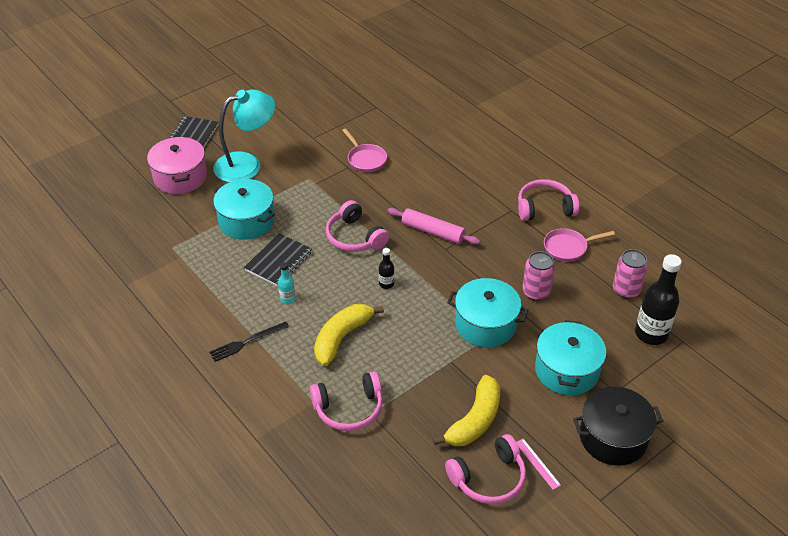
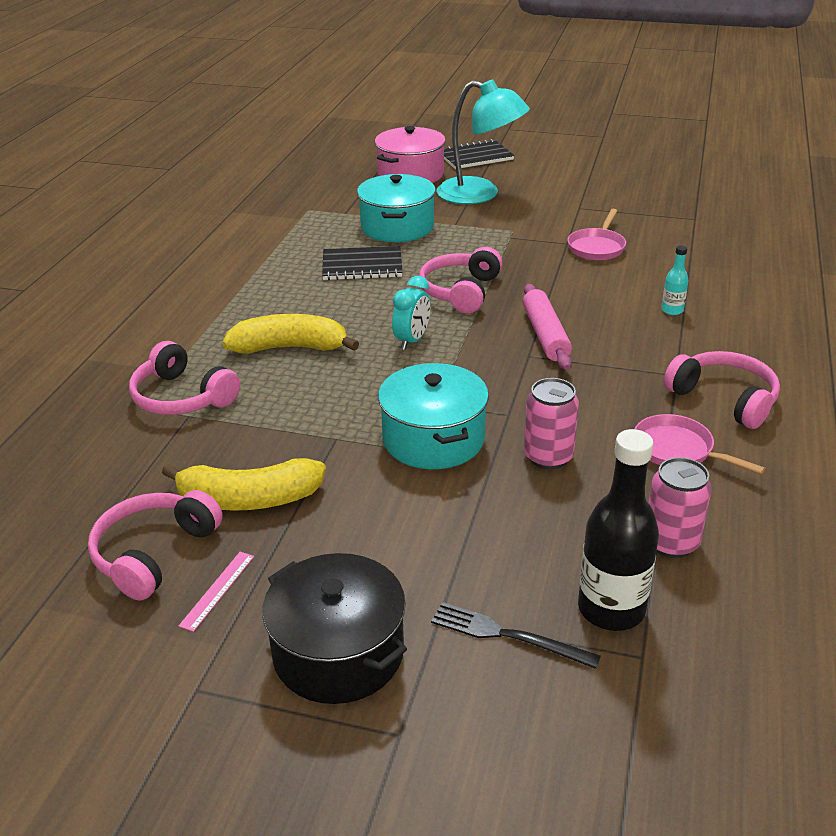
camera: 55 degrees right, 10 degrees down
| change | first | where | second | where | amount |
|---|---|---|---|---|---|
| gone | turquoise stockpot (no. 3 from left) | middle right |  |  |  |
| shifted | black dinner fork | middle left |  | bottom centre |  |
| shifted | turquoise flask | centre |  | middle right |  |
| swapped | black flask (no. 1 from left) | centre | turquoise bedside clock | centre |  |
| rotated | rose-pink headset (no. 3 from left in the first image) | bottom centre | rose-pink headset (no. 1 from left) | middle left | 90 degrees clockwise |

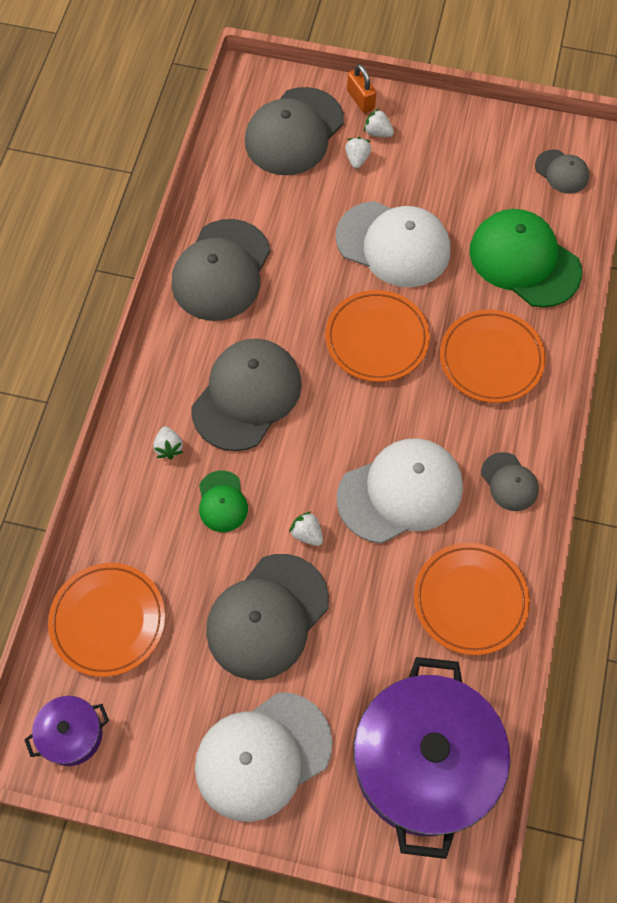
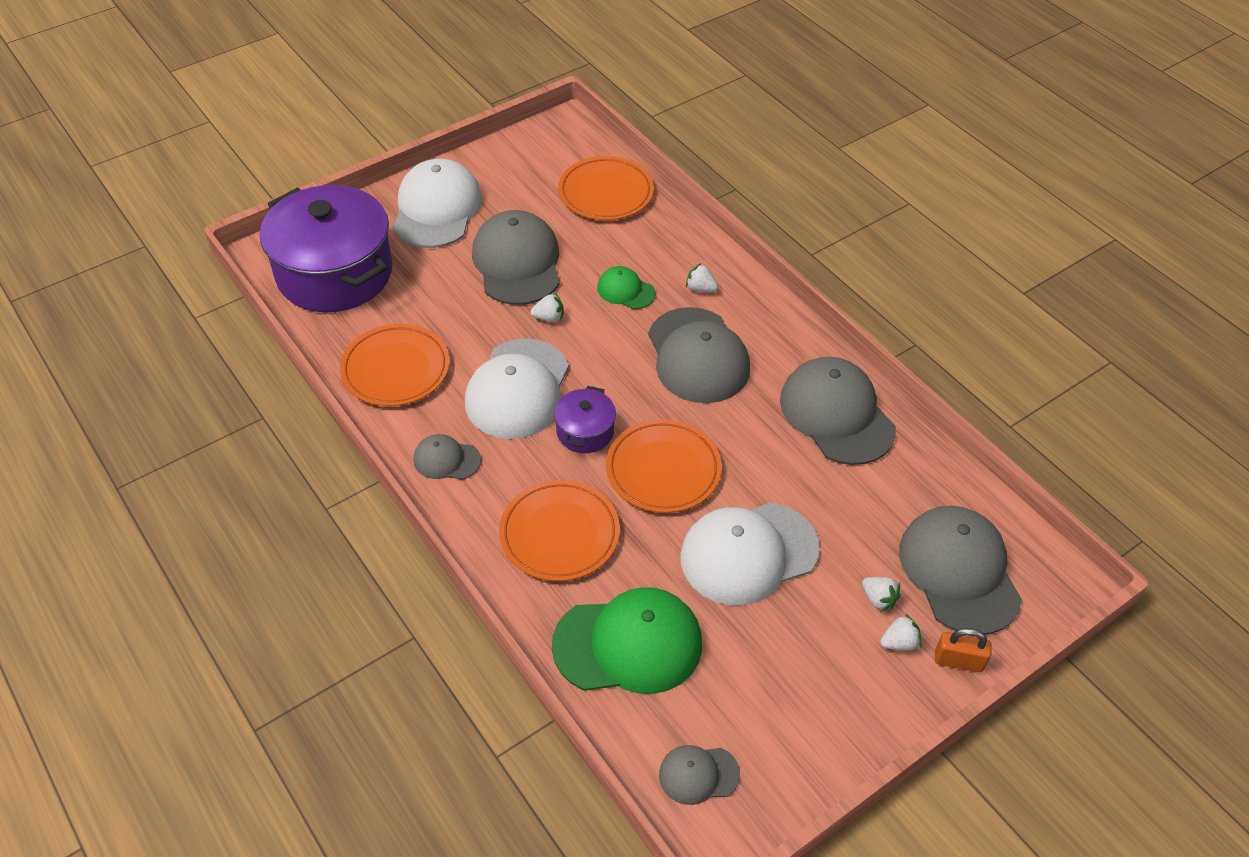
camera: 130 degrees right, 15 degrees down
| change | first | where | second | where | amount |
|---|---|---|---|---|---|
| shifted | royal purple stockpot (no. 1 from left in the first image) | bottom left | royal purple stockpot (no. 2 from left) | centre |  |

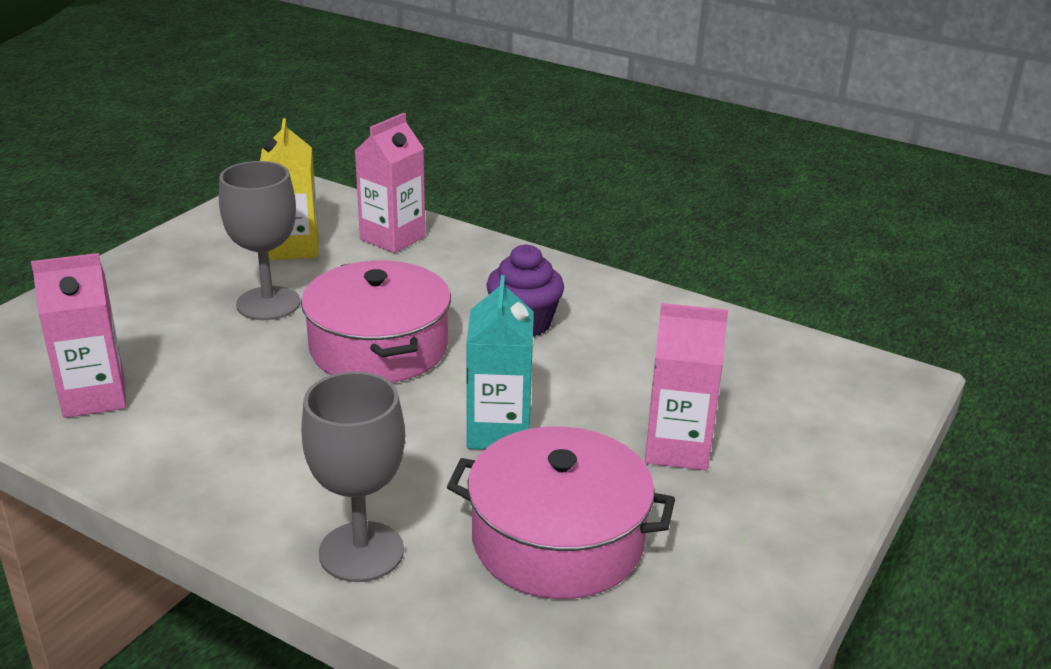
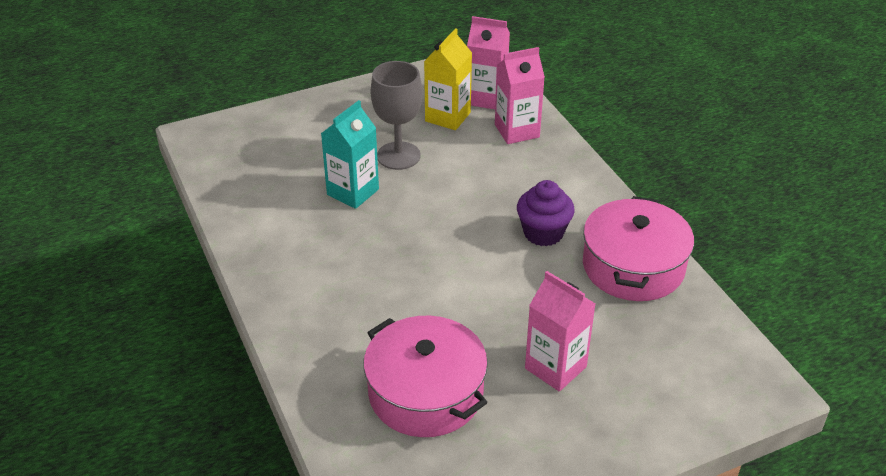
camera: 35 degrees right, 10 degrees up
| change | first | where | second | where | amount |
|---|---|---|---|---|---|
| gone | ash-grey goblet (no. 2 from left) | bottom centre |  |  |  |
| shifted | rose-pink carton (no. 1 from left) | middle left |  | top centre |  |
| shifted | rose-pink stockpot (no. 1 from left in the first image) | centre | rose-pink stockpot (no. 2 from left) | middle right |  |
| shifted | turquoise carton | centre |  | top centre |  |

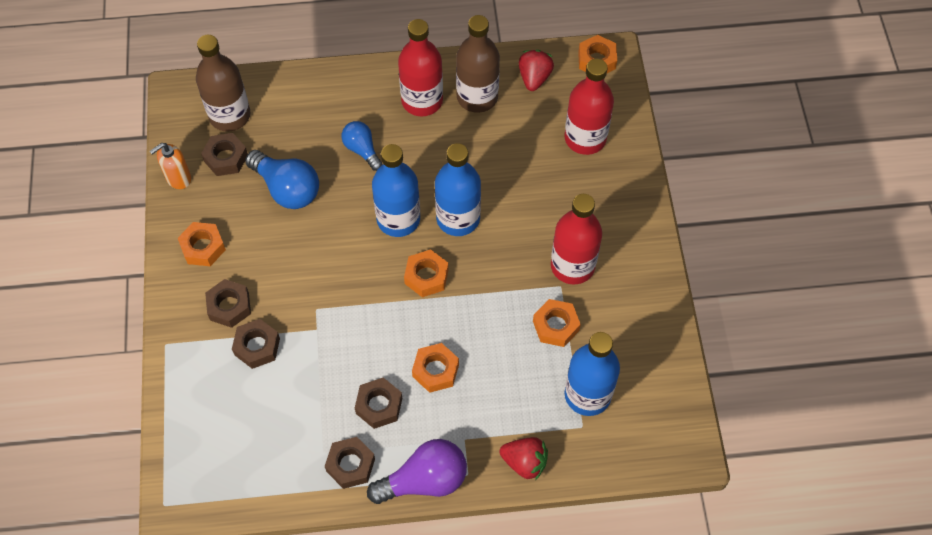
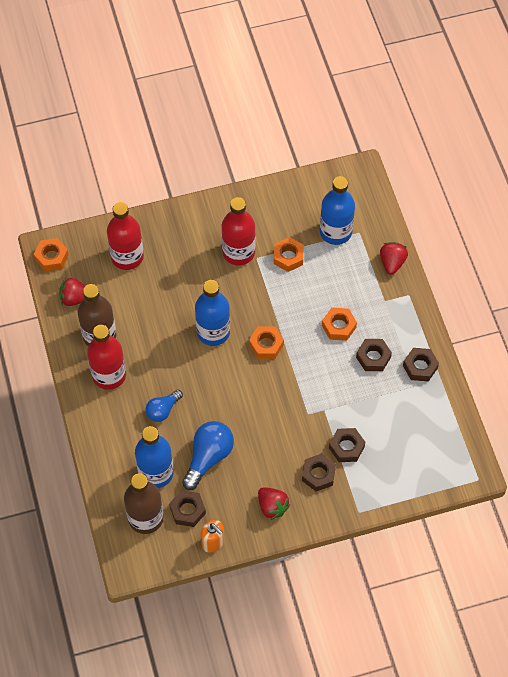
camera: 100 degrees left, 0 degrees up
| change | first | where | second | where | amount |
|---|---|---|---|---|---|
| gone | royal purple light bulb | bottom centre |  |  |  |
| shifted | cobalt flask (no. 1 from left) | centre |  | bottom left |  |
| swapped | orange-coloured hexagon nut (no. 1 from left) | middle left | scarlet berry (no. 2 from left) | bottom centre |  |

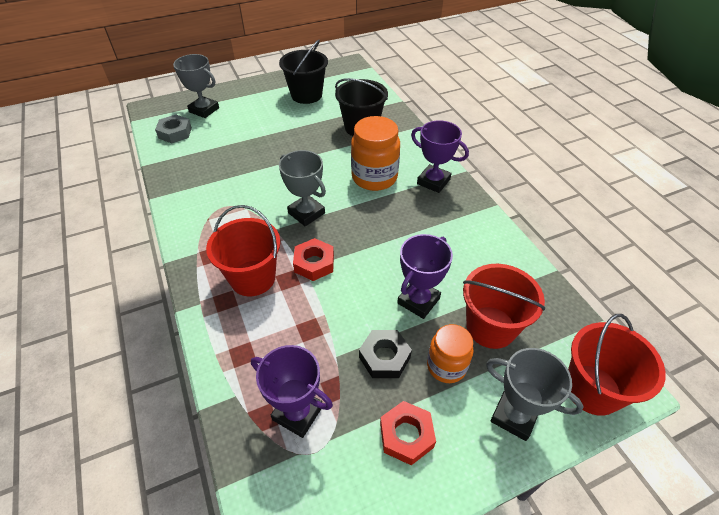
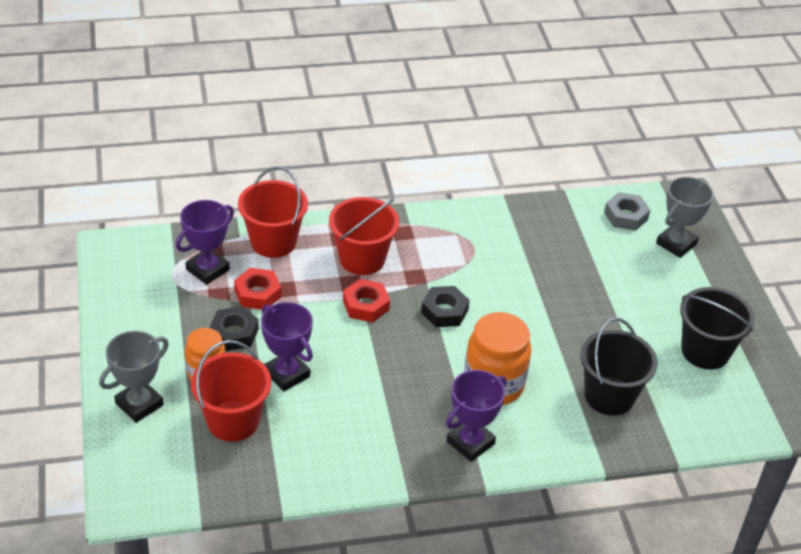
camera: 100 degrees right, 5 degrees down
| change | first | where | second | where | amount |
|---|---|---|---|---|---|
| shifted | scarlet hexagon nut (no. 2 from left in the first image) | bottom centre | scarlet hexagon nut (no. 1 from left) | middle left |  |
| shifted | scarlet bucket (no. 3 from left in the first image) | bottom right | scarlet bucket (no. 2 from left) | centre |  |
| swapped | ash-grey award cup (no. 2 from left) | centre | black hexagon nut (no. 2 from left) | centre |  |

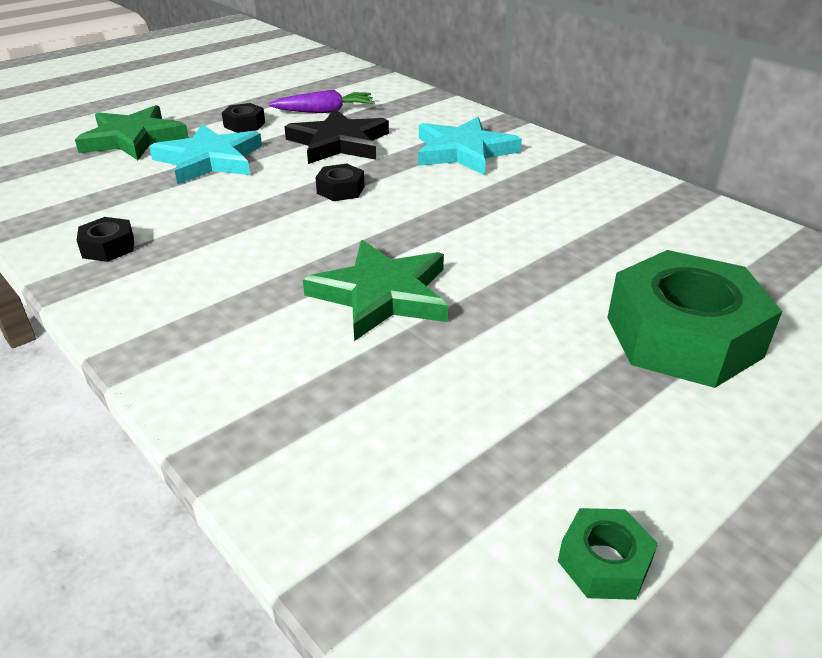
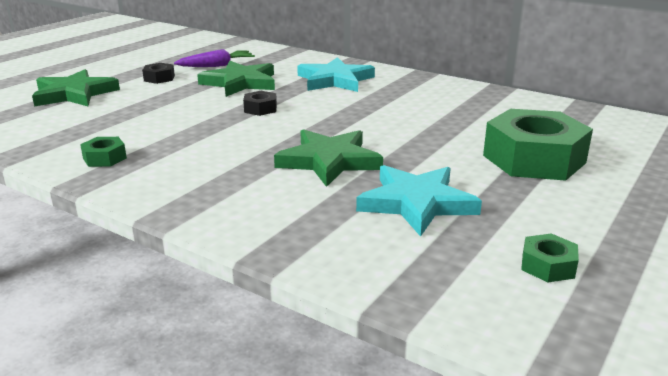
camera: 15 degrees left, 10 degrees down
| change | first | where | second | where | amount |
|---|---|---|---|---|---|
| shifted | turquoise five-pointed star (no. 1 from left in the first image) | top left | turquoise five-pointed star (no. 2 from left) | centre |  |
| repainted | black hexagon nut (no. 1 from left) | middle left | leaf-green hexagon nut (no. 1 from left) | middle left |  |
| repainted | black five-pointed star | top centre | leaf-green five-pointed star (no. 2 from left) | top centre |  |

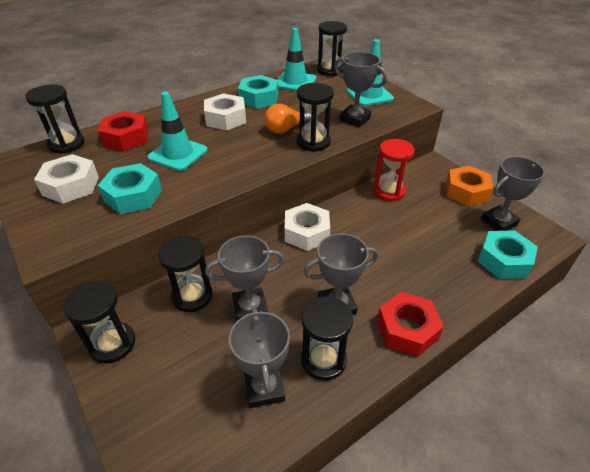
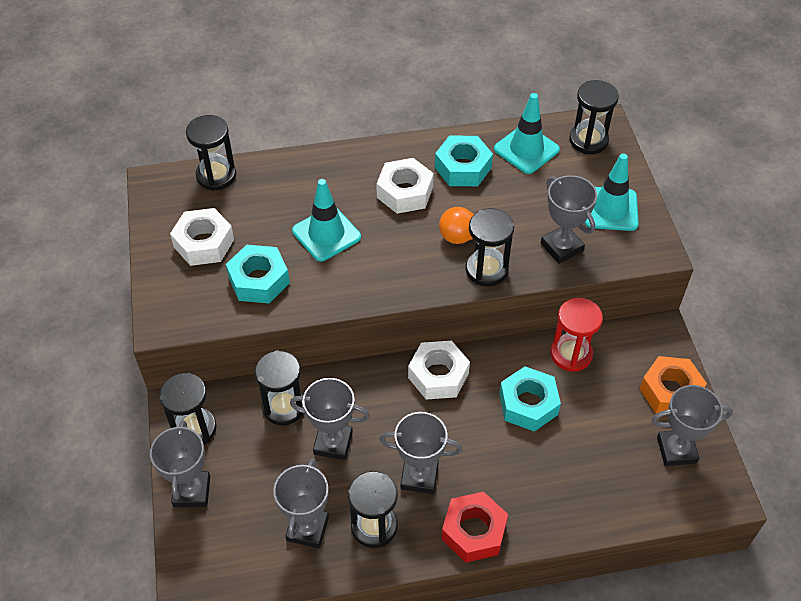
camera: 25 degrees right, 10 degrees up
| change | first | where | second | where | amount |
|---|---|---|---|---|---|
| gone | scarlet hexagon nut (no. 1 from left) | top left |  |  |  |
| new |  |  | ash-grey award cup (no. 1 from left) | bottom left |  |
| shifted | turquoise hexagon nut (no. 3 from left) | middle right |  | centre |  |

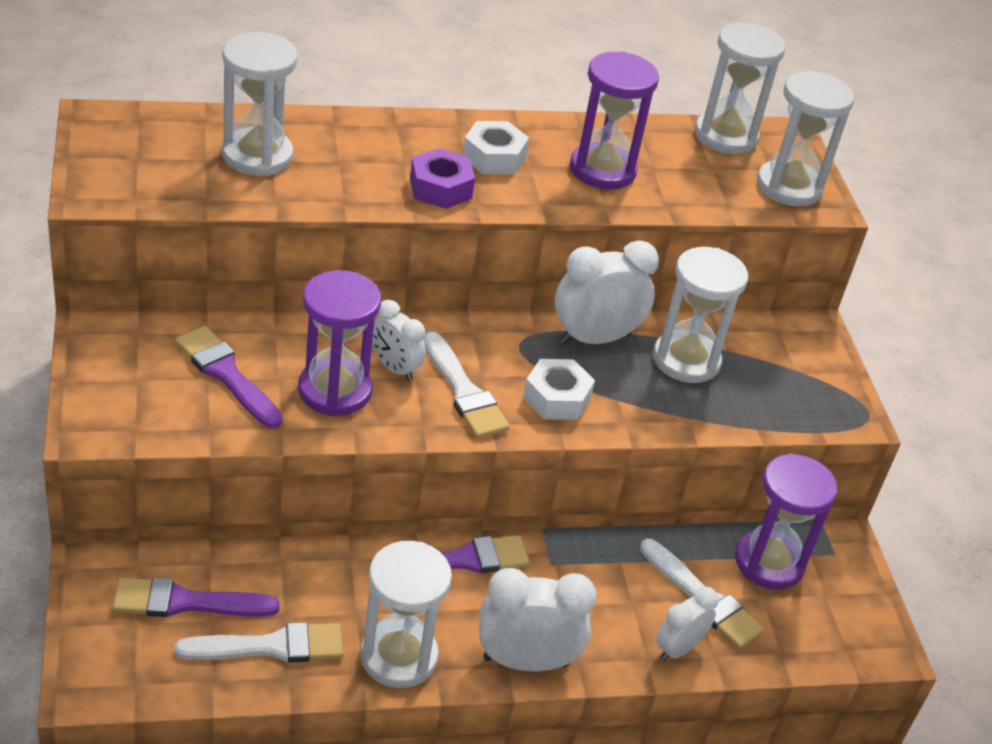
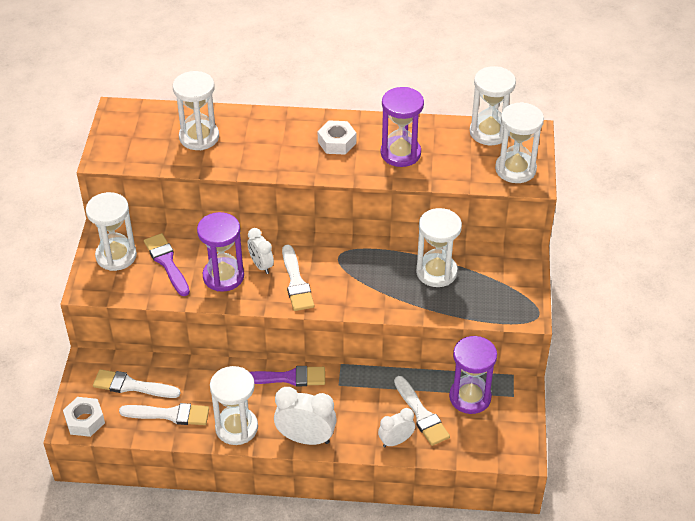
camera: 20 degrees right, 5 degrees up
| change | first | where | second | where | amount |
|---|---|---|---|---|---|
| gone | royal purple hexagon nut | top centre |  |  |  |
| gone | white bedside clock (no. 3 from left) | centre |  |  |  |
| new |  |  | white hourglass (no. 1 from left) | middle left |  |
| shifted | white hexagon nut (no. 2 from left in the first image) | centre | white hexagon nut (no. 1 from left) | bottom left |  |
| repainted | royal purple paint brush (no. 1 from left) | bottom left | white paint brush (no. 1 from left) | bottom left |  |

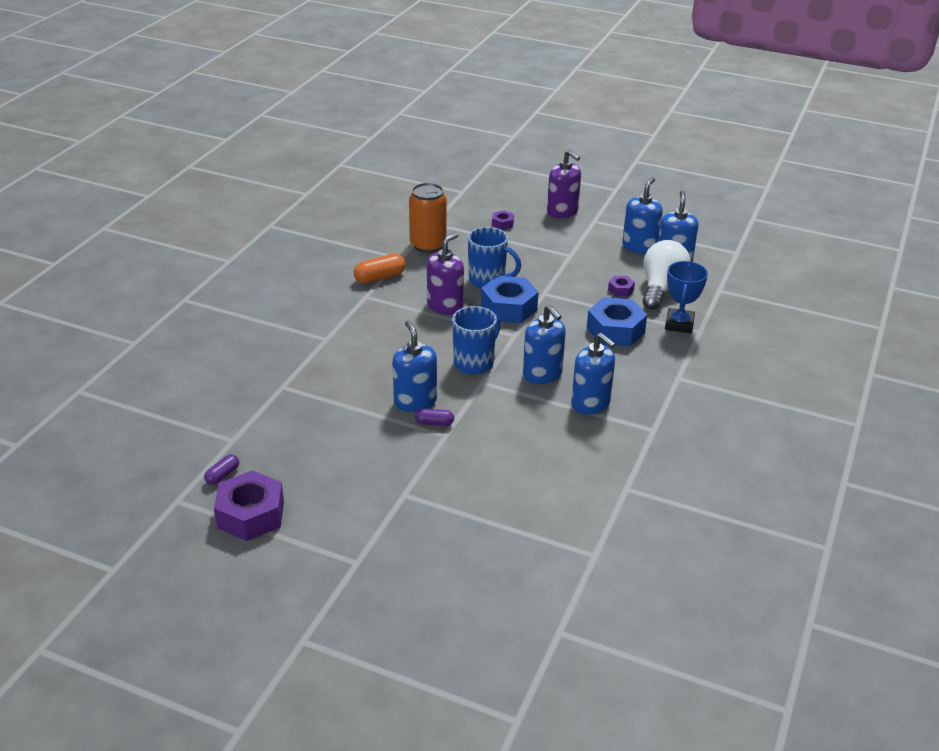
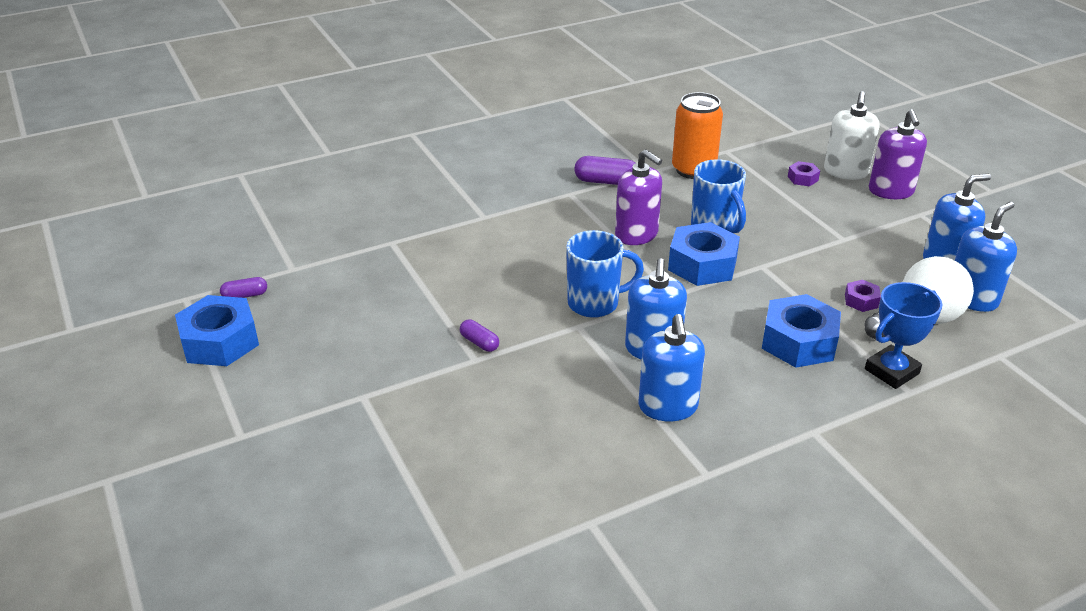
camera: 40 degrees right, 0 degrees up
| change | first | where | second | where | amount |
|---|---|---|---|---|---|
| gone | cobalt soap pump (no. 1 from left) | centre |  |  |  |
| new |  |  | white soap pump | top right |  |
| repainted | royal purple hexagon nut (no. 1 from left) | bottom left | cobalt hexagon nut (no. 1 from left) | middle left |  |
| repainted | orange-coloured pill shape | centre | royal purple pill shape (no. 3 from left) | top centre |  |
| rotated | royal purple soap pump (no. 1 from left) | centre |  | top centre | 60 degrees clockwise |

